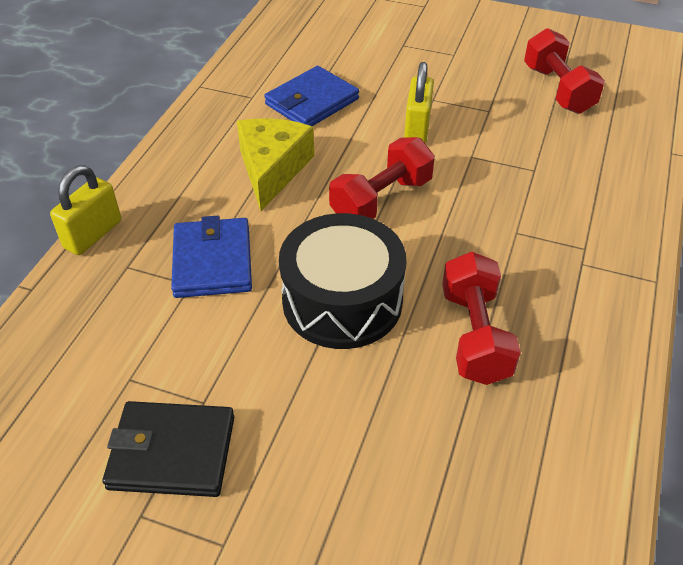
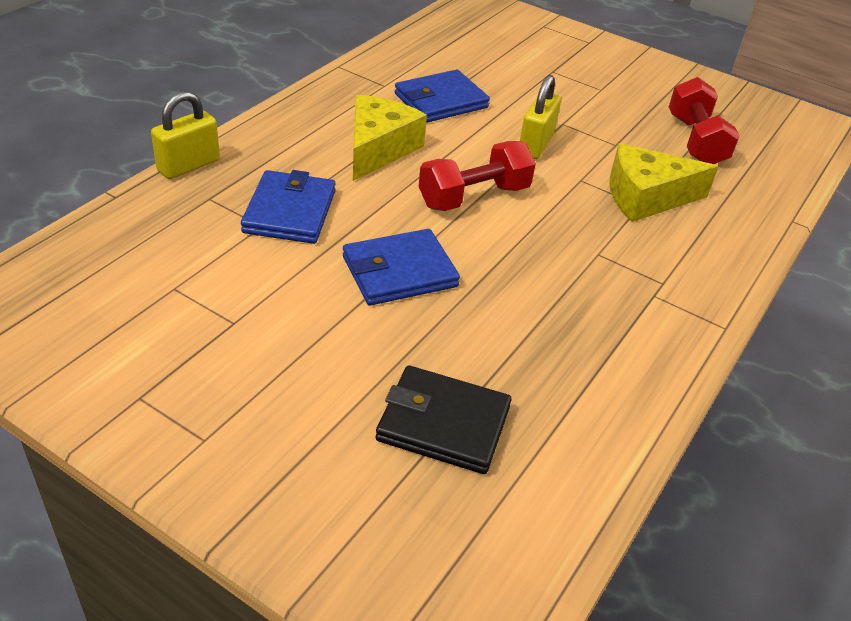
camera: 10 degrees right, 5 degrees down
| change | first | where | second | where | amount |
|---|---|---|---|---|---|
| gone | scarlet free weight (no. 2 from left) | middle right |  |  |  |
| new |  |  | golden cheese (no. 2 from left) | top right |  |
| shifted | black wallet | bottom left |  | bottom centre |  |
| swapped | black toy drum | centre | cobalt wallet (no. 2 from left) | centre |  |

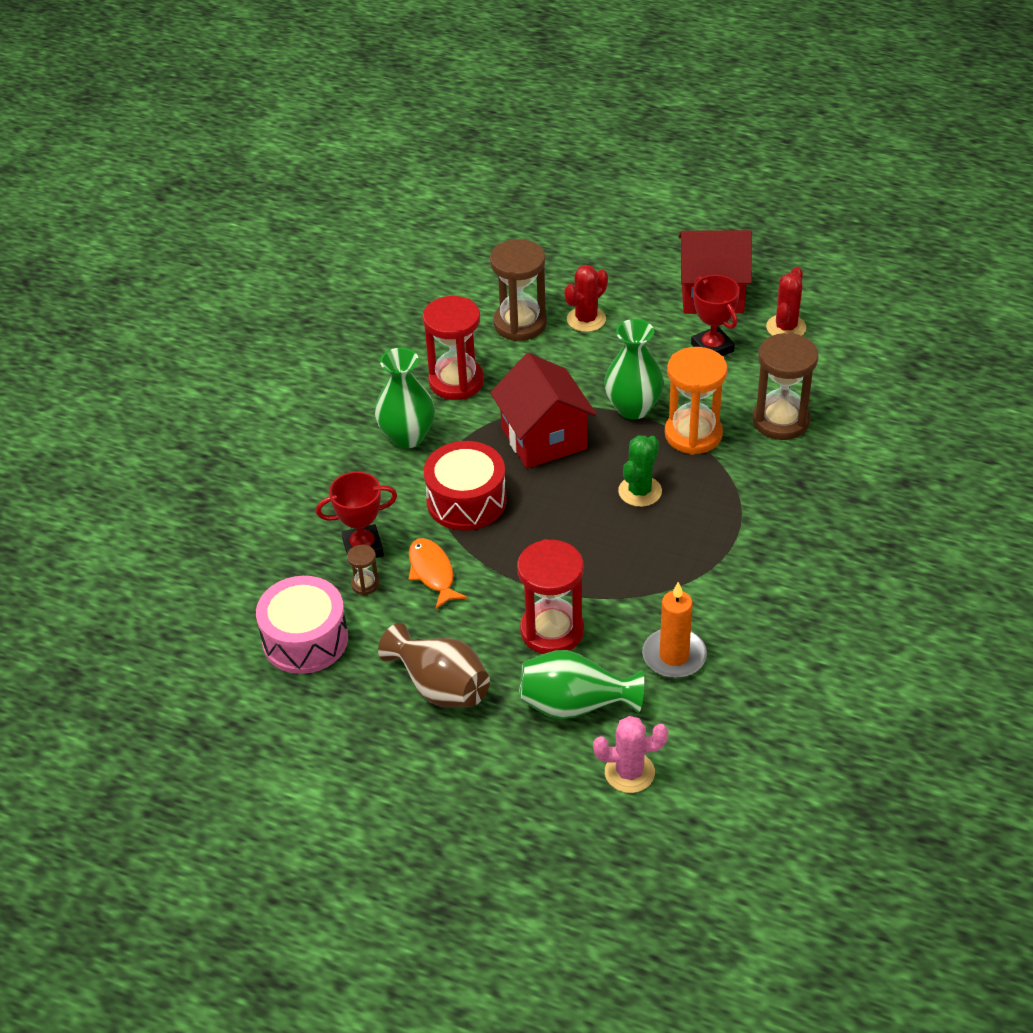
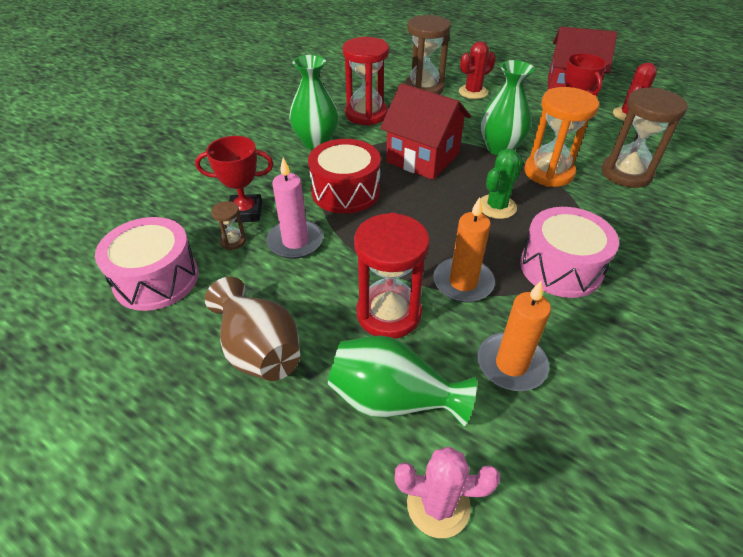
camera: 10 degrees right, 0 degrees up
| change | first | where | second | where | amount |
|---|---|---|---|---|---|
| new |  |  | orange-coloured wax candle (no. 1 from left) | centre |  |
| new |  |  | rose-pink toy drum (no. 2 from left) | middle right |  |
| swapped | orange-coloured fish figure | centre | rose-pink wax candle | centre |  |
| rotated | scarlet toy house (no. 1 from left) | centre |  | top centre | 45 degrees counterclockwise |

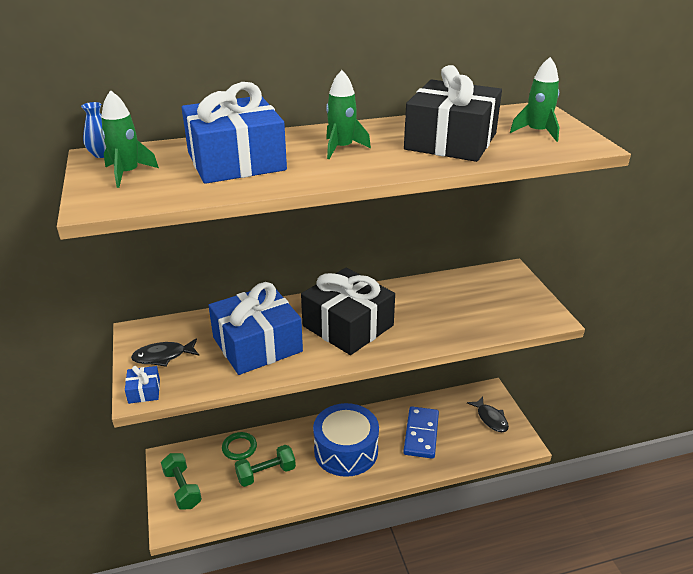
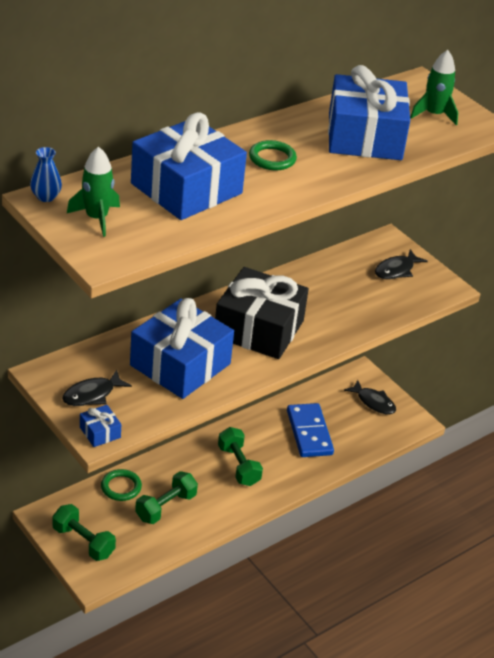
camera: 25 degrees left, 5 degrees up
| change | first | where | second | where | amount |
|---|---|---|---|---|---|
| new |  |  | black fish figure (no. 3 from left) | middle right |  |
| swapped | cobalt toy drum | bottom centre | leaf-green free weight (no. 3 from left) | bottom centre |  |
| swapped | leaf-green toy rocket (no. 2 from left) | top centre | leaf-green ring (no. 2 from left) | top centre |  |
| repainted | black present (no. 2 from left) | top centre | cobalt present (no. 4 from left) | top right |  |

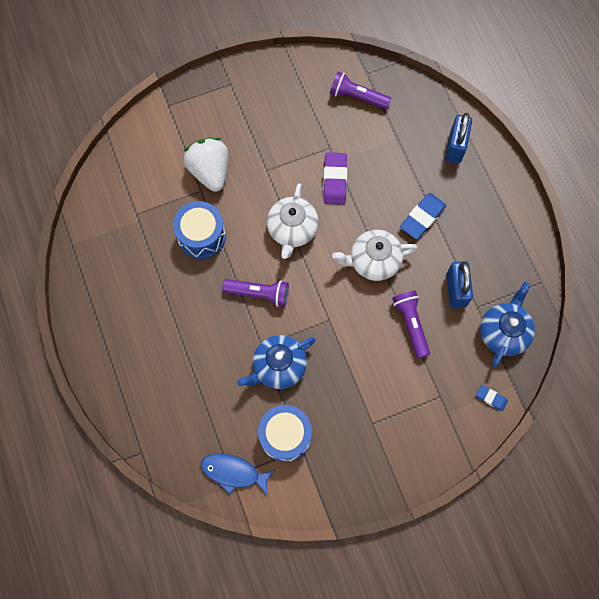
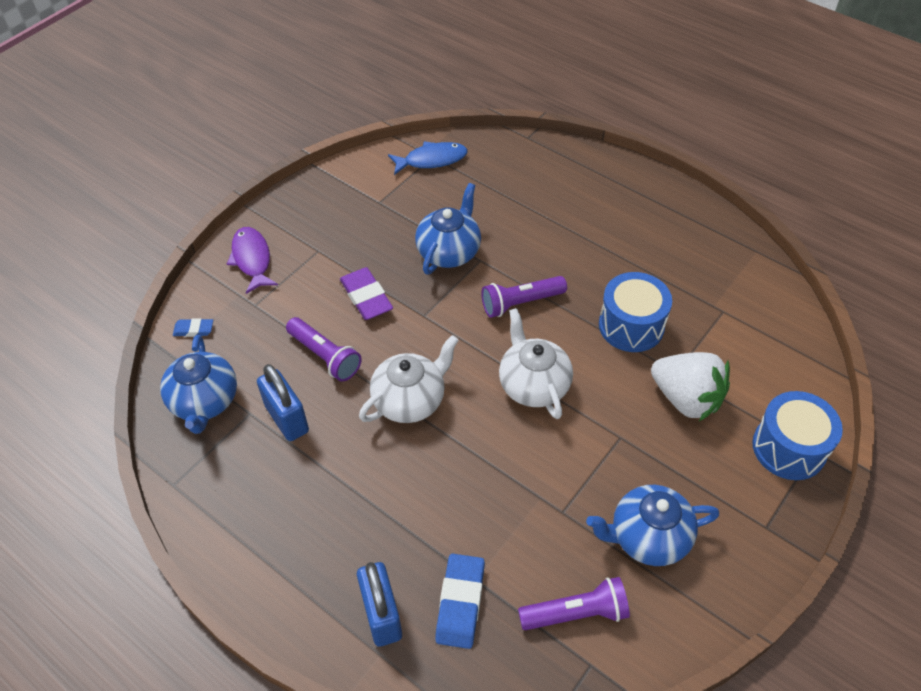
camera: 150 degrees right, 20 degrees down
| change | first | where | second | where | amount |
|---|---|---|---|---|---|
| new |  |  | royal purple fish figure | middle left |  |
| new |  |  | cobalt teapot (no. 3 from left) | bottom right |  |
| shifted | cobalt toy drum (no. 2 from left) | bottom centre |  | middle right |  |
| shifted | royal purple pencil eraser | top centre |  | centre |  |
| shifted | cobalt pencil eraser (no. 1 from left in the first image) | middle right | cobalt pencil eraser (no. 2 from left) | bottom centre |  |

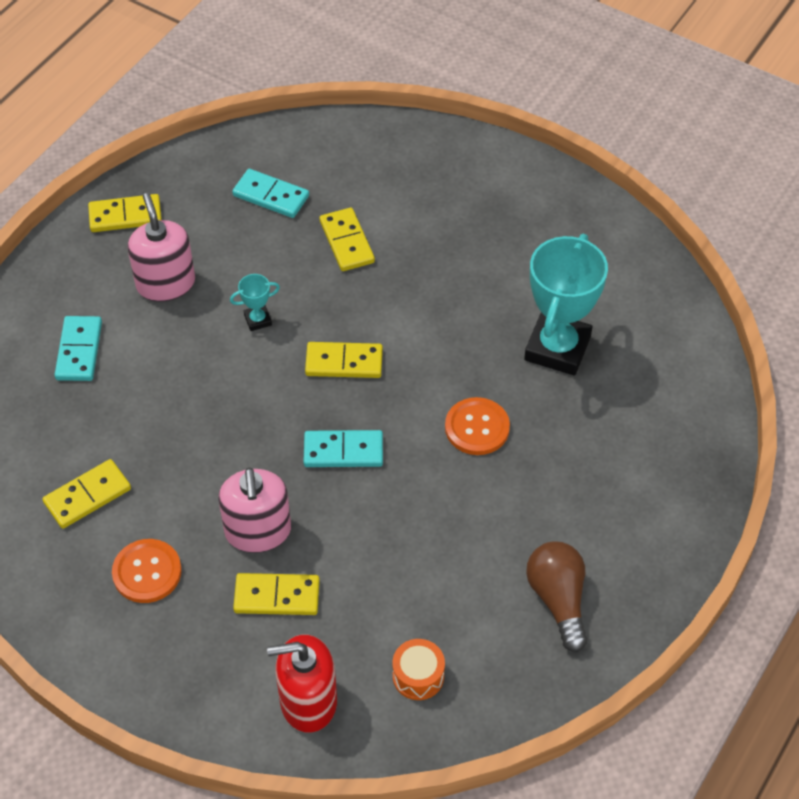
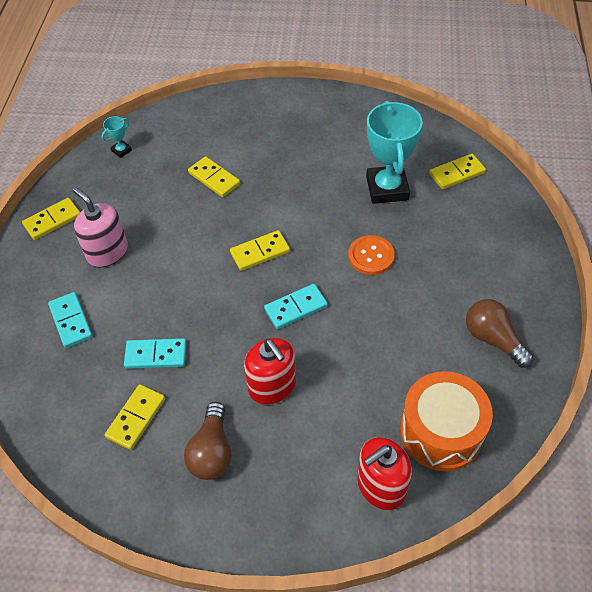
camera: 25 degrees left, 0 degrees up
| change | first | where | second | where | amount |
|---|---|---|---|---|---|
| shifted | turquoise award cup (no. 1 from left) | middle left |  | top left |  |
| shifted | turquoise domino piece (no. 2 from left) | top centre |  | middle left |  |
| shifted | golden domino piece (no. 3 from left in the first image) | bottom centre | golden domino piece (no. 5 from left) | top right |  |
| swapped | orange-coloured button (no. 1 from left) | bottom left | russet light bulb (no. 1 from left) | bottom centre |  |
| repainted | rose-pink soap pump (no. 2 from left) | middle left | scarlet soap pump (no. 1 from left) | centre |  |
| scaled | orange-coloured toy drum | bottom centre |  | bottom right | x2.11 |

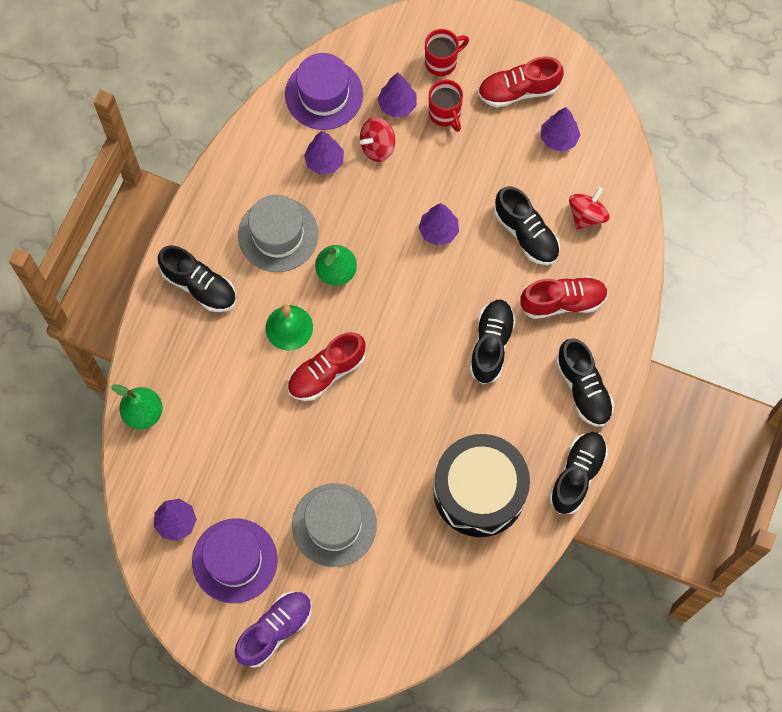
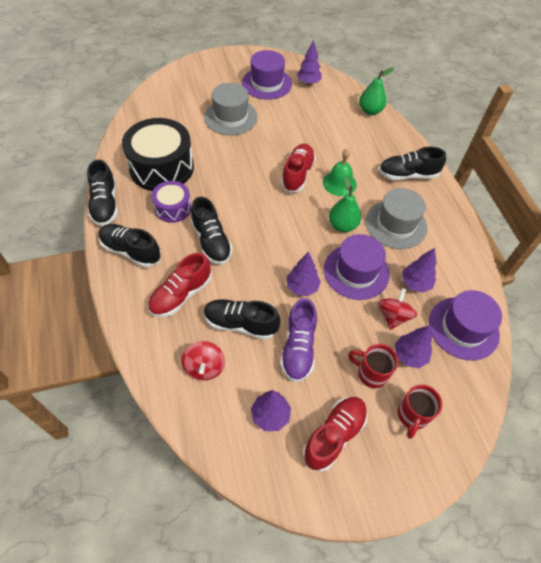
camera: 140 degrees right, 15 degrees down
| change | first | where | second | where | amount |
|---|---|---|---|---|---|
| new |  |  | royal purple toy drum | middle left |  |
| new |  |  | royal purple tall hat (no. 2 from left) | centre |  |
| shifted | royal purple sneaker | bottom centre |  | centre |  |

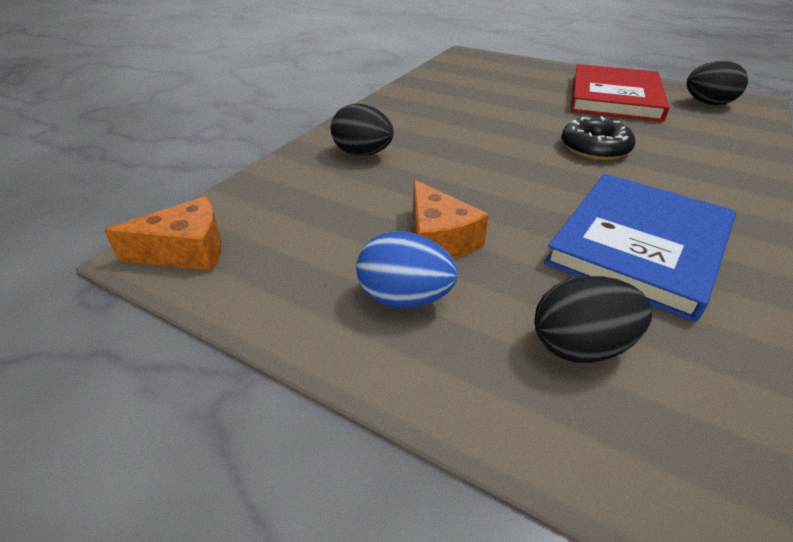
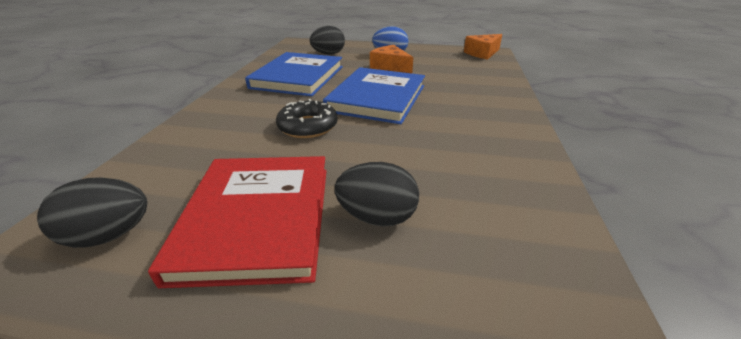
camera: 160 degrees right, 5 degrees down
| change | first | where | second | where | amount |
|---|---|---|---|---|---|
| new |  |  | cobalt hardcover (no. 2 from left) | top centre |  |
| shifted | black egg shape (no. 1 from left in the first image) | top centre | black egg shape (no. 3 from left) | centre |  |

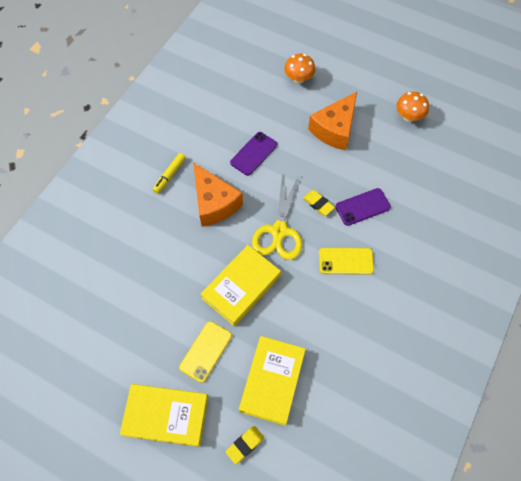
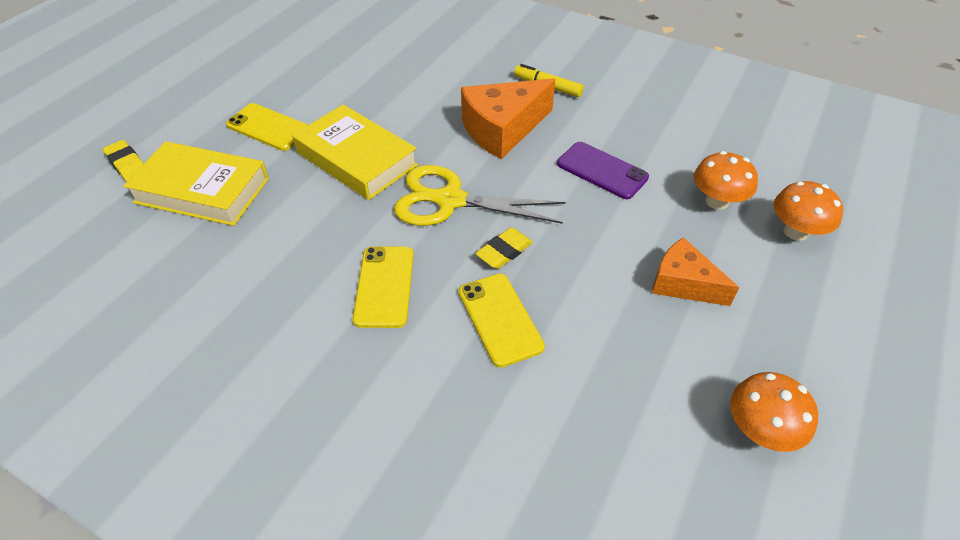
camera: 90 degrees right, 15 degrees down
| change | first | where | second | where | amount |
|---|---|---|---|---|---|
| gone | golden hardcover (no. 1 from left) | bottom left |  |  |  |
| new |  |  | orange-coloured toadstool (no. 1 from left) | middle right |  |
| repainted | royal purple smartphone (no. 2 from left) | middle right | golden smartphone (no. 3 from left) | centre |  |
| scaled | orange-coloured cheese (no. 2 from left) | top centre |  | middle right | x0.64 |

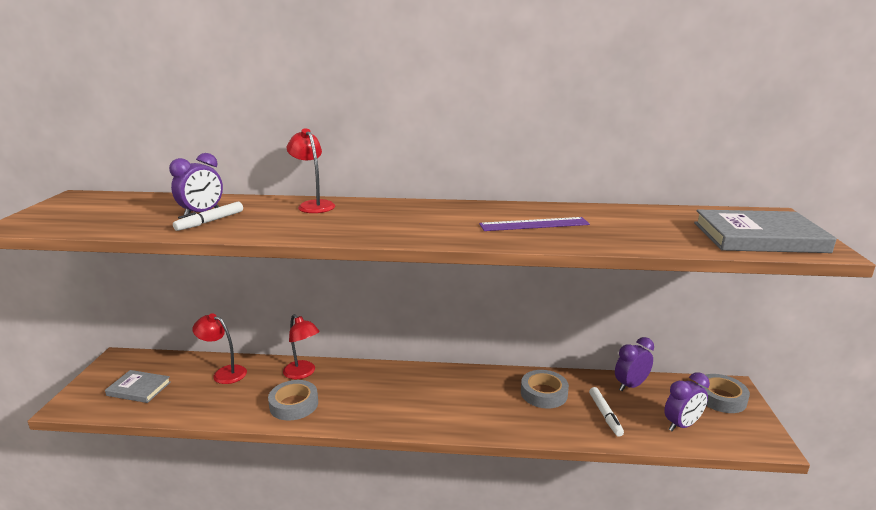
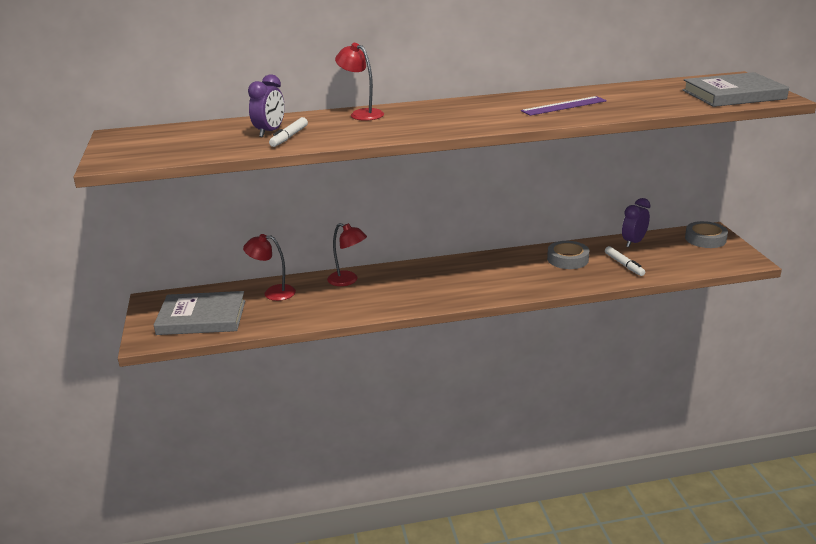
camera: 15 degrees left, 5 degrees up
| change | first | where | second | where | amount |
|---|---|---|---|---|---|
| gone | ash-grey sticky tape (no. 1 from left) | bottom centre |  |  |  |
| gone | royal purple bedside clock (no. 3 from left) | bottom right |  |  |  |
| scaled | ash-grey hardcover (no. 1 from left) | bottom left |  | middle left | x1.71 |

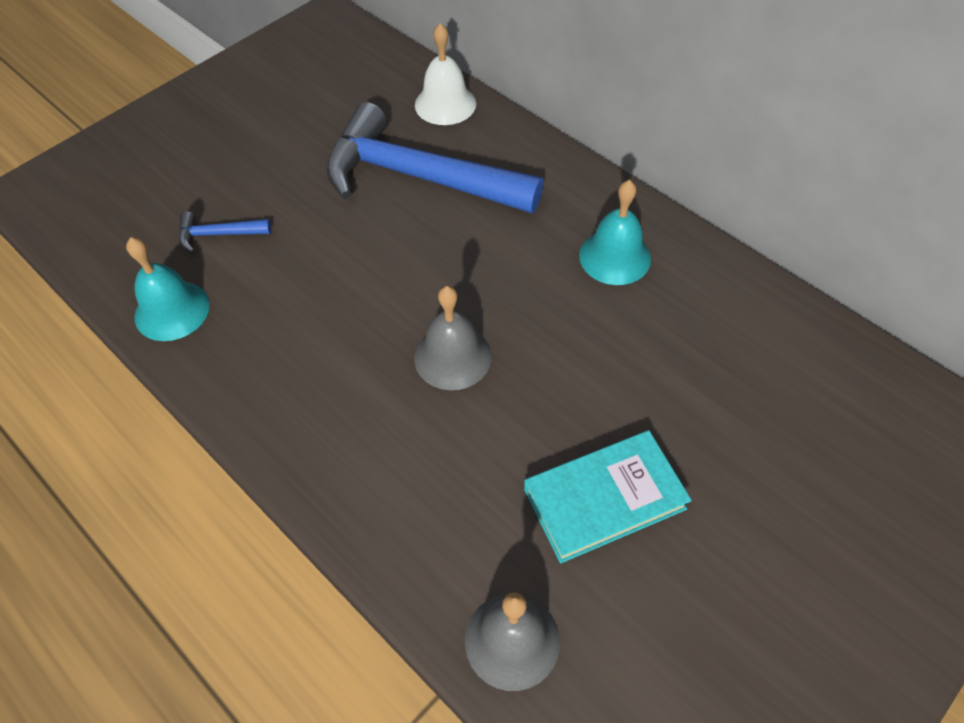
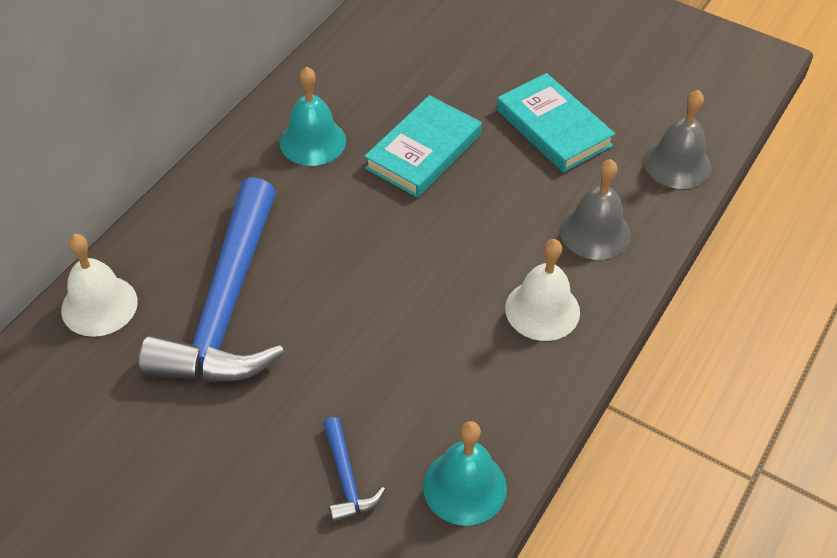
camera: 105 degrees left, 5 degrees down
| change | first | where | second | where | amount |
|---|---|---|---|---|---|
| new |  |  | turquoise hardcover (no. 1 from left) | top centre |  |
| new |  |  | white hand bell (no. 2 from left) | centre |  |
| shifted | ash-grey hand bell (no. 1 from left) | centre |  | middle right |  |

